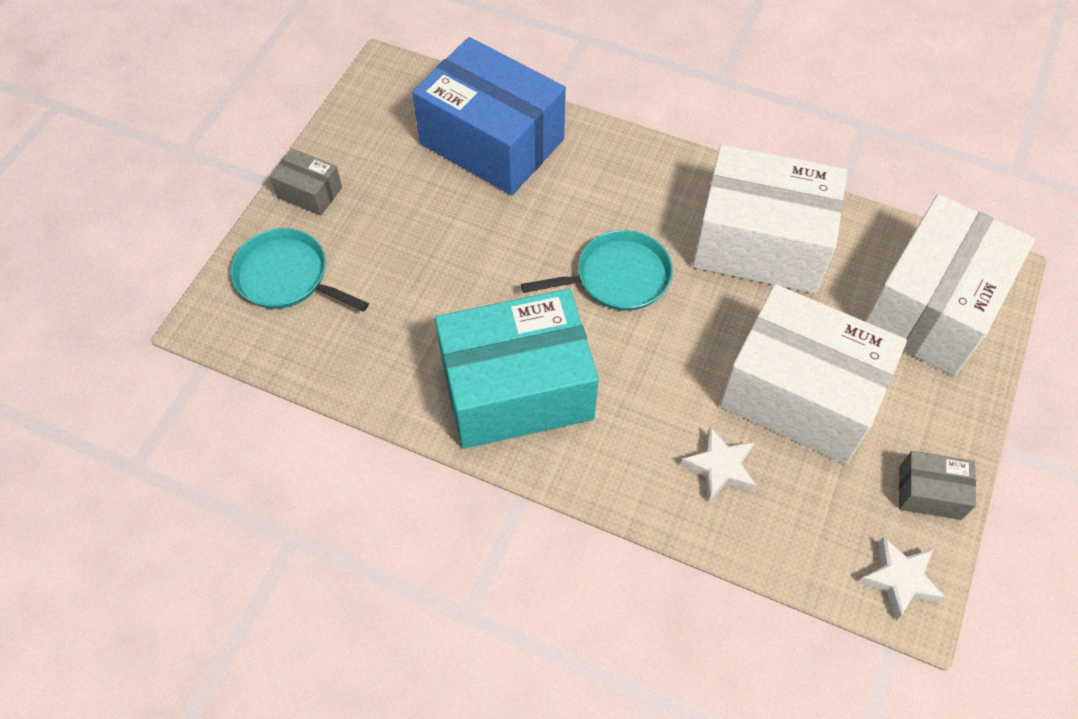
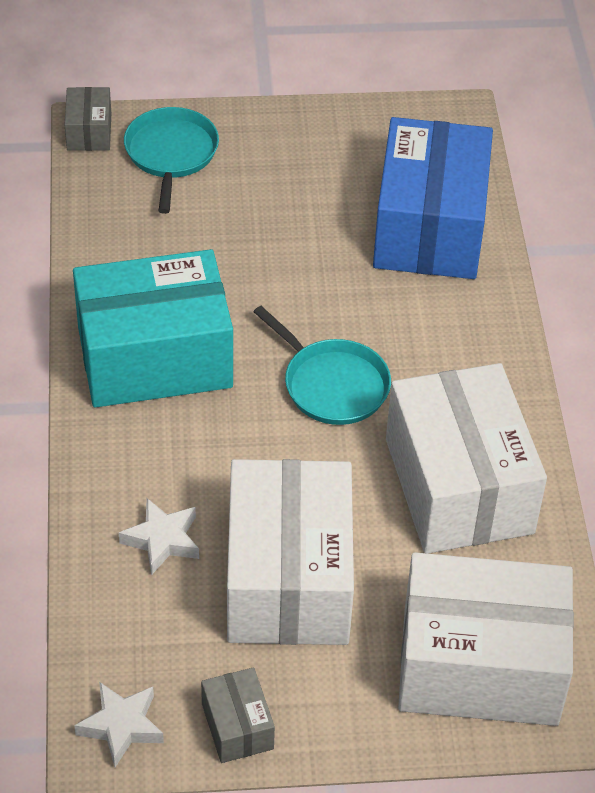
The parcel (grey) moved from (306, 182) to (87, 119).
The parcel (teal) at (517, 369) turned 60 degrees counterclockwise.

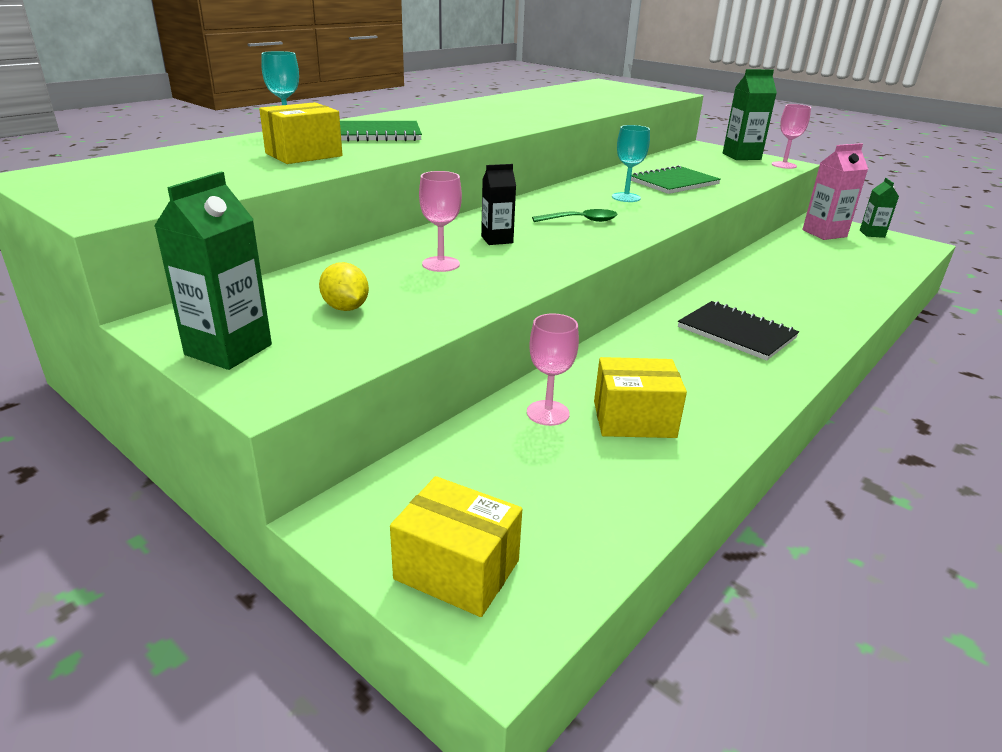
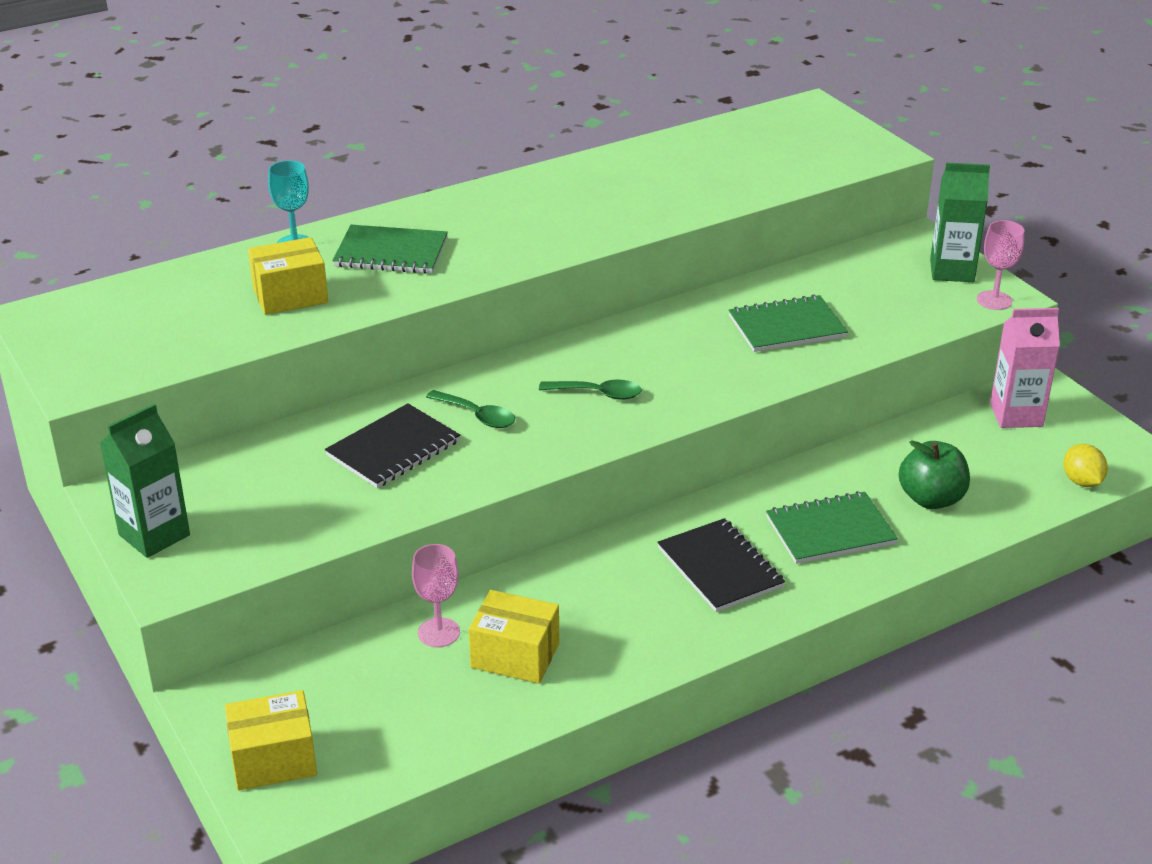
The goblet (teal) at (631, 163) disappeared.
The milk carton (black) at (498, 204) was replaced by the teaspoon (leaf-green) at (470, 409).
The goblet (rose-pink) at (440, 221) was replaced by the exercise book (black) at (392, 445).
The milk carton (leaf-green) at (879, 208) disappeared.
The citrus fruit (yellow) moved from (344, 286) to (1085, 465).
The parcel (yellow) at (456, 546) turned 60 degrees counterclockwise.
The apple fruit (leaf-green) at (934, 475) appeared.
The exercise book (leaf-green) at (832, 527) appeared.

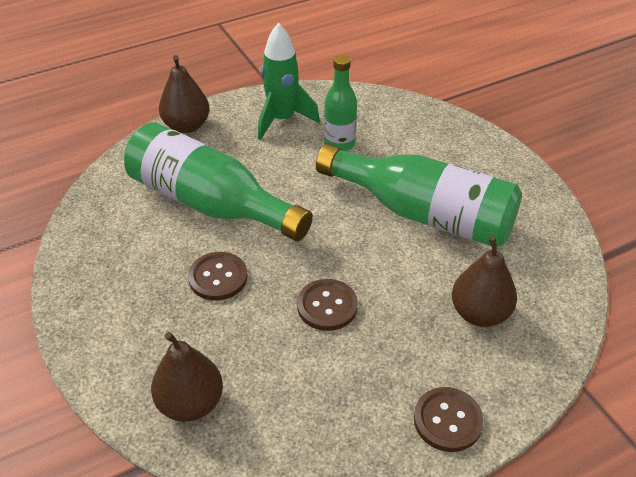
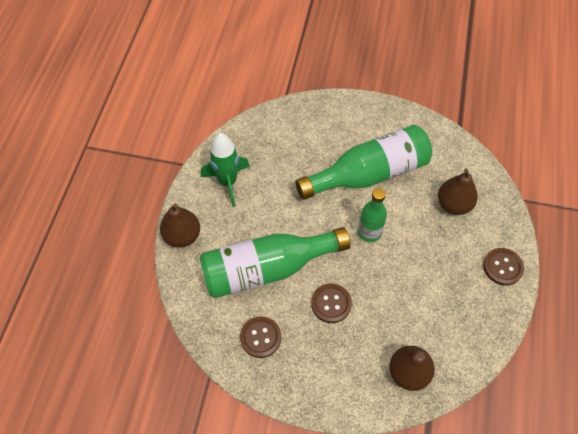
The flask (leaf-green) moved from (340, 103) to (372, 215).
The sewing button (dark brown) moved from (327, 305) to (260, 337).

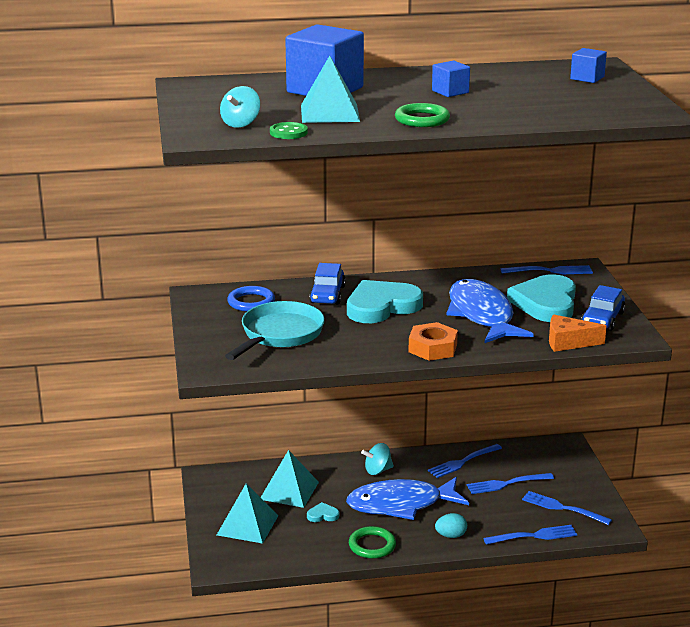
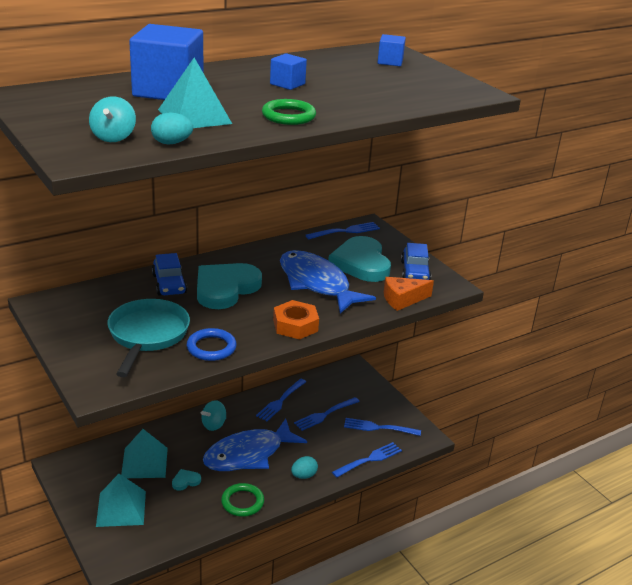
The sewing button (leaf-green) at (289, 130) was replaced by the egg shape (teal) at (172, 128).
The ring (cobalt) moved from (251, 299) to (212, 344).

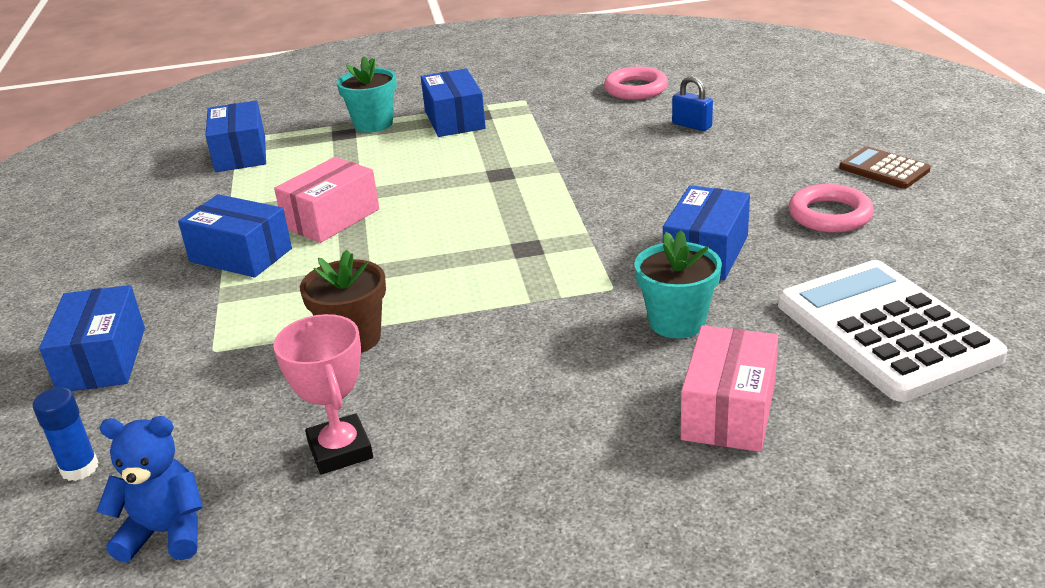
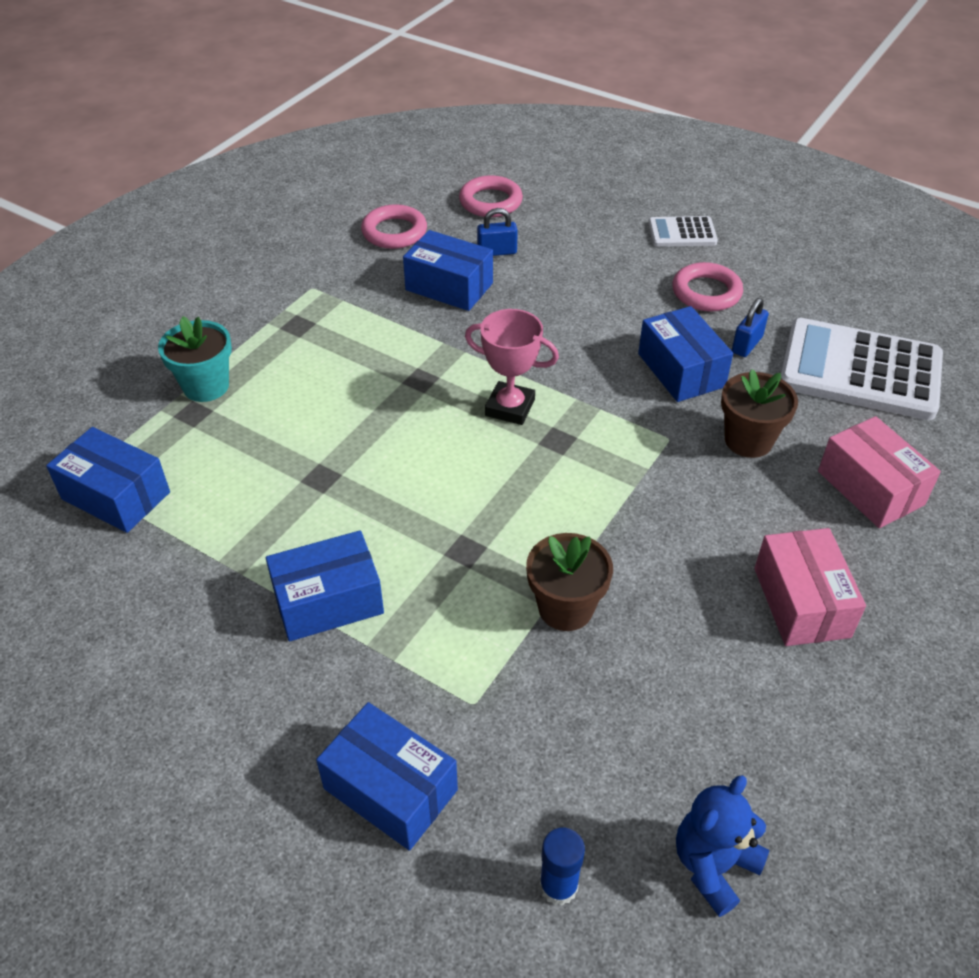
The parcel (cobalt) moved from (453, 103) to (448, 270).
The pocket calculator (dark brown) at (885, 167) became the pocket calculator (snow-white) at (683, 231).
The parcel (rose-pink) moved from (326, 200) to (810, 587).
The plant pot (teal) at (678, 284) became the plant pot (dark brown) at (759, 413).
The award cup (rose-pink) moved from (323, 394) to (512, 367).
The ring (rose-pink) at (491, 196) appeared.
The small lock (cobalt) at (750, 327) appeared.

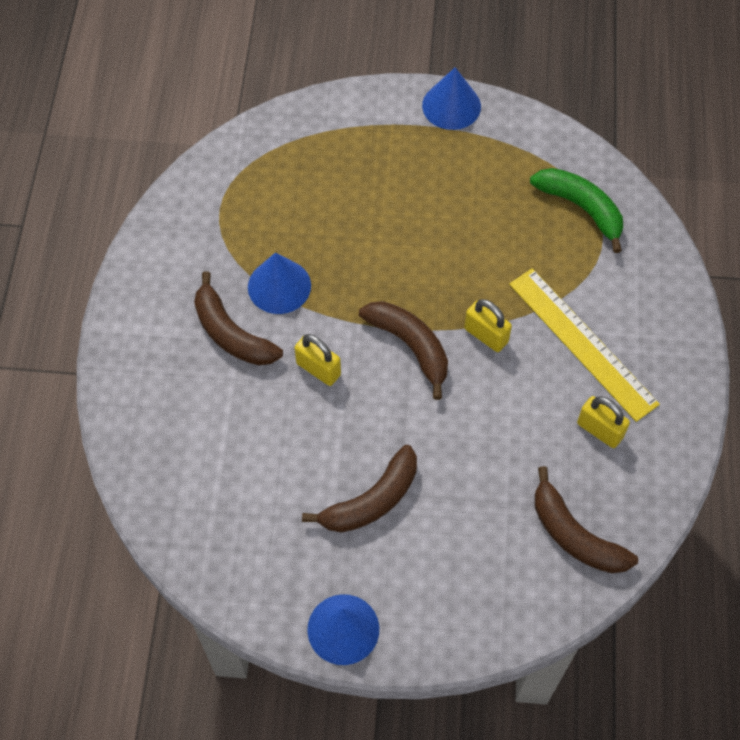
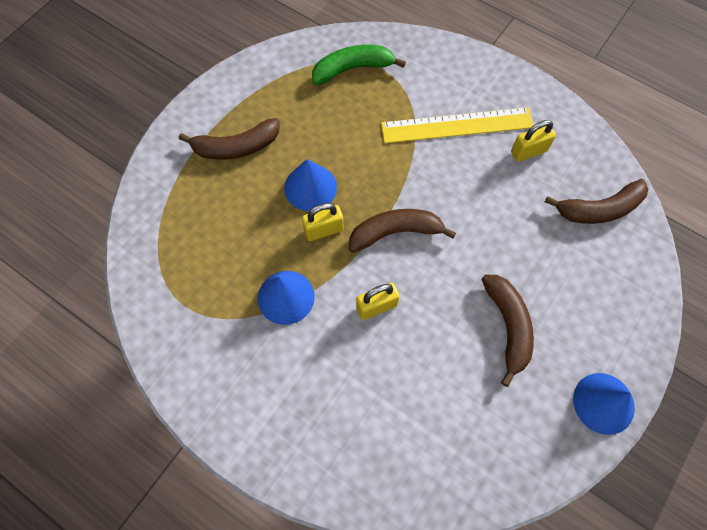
The cone shape (cobalt) moved from (451, 98) to (310, 185).
The banana fruit (dark brown) moved from (238, 318) to (229, 139).
The small lock (yellow) moved from (488, 325) to (323, 222).

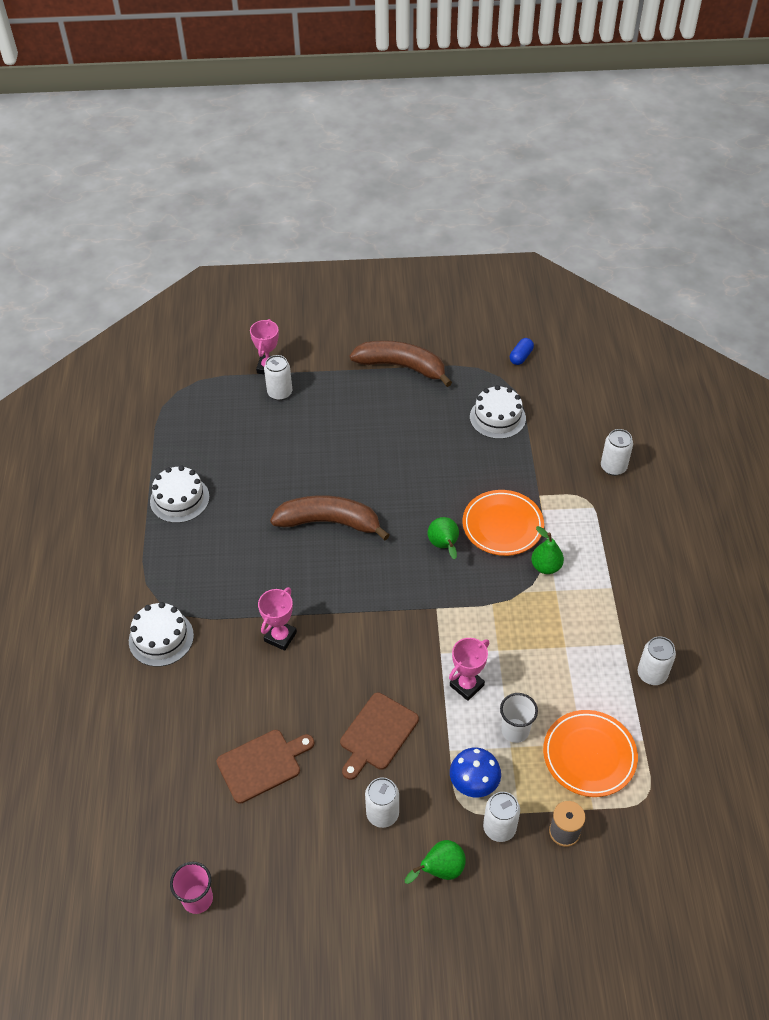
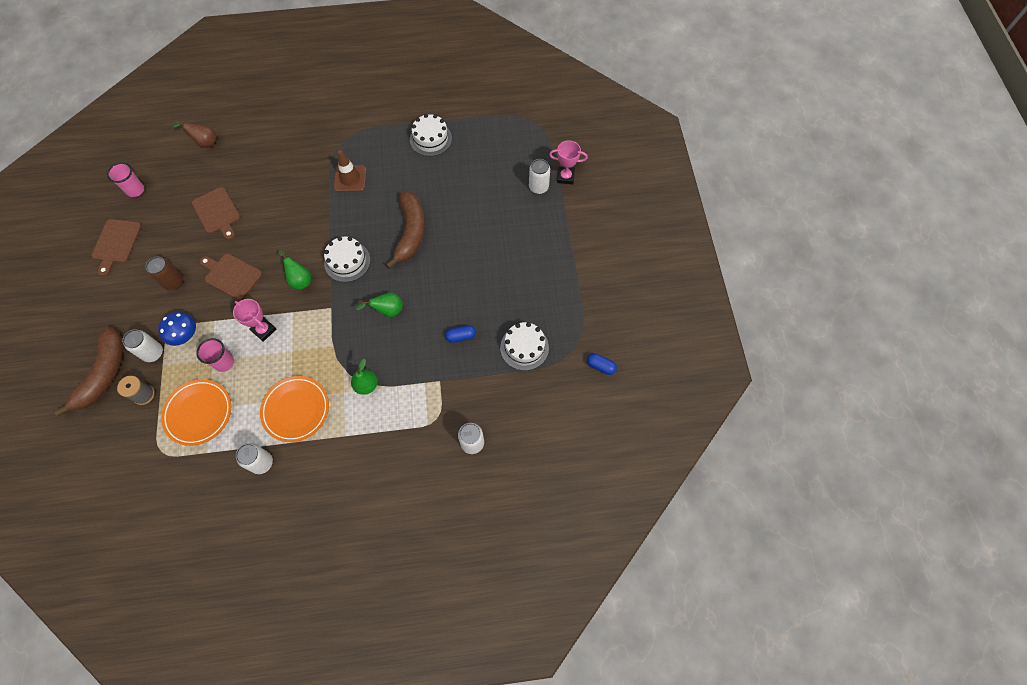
The banana fruit (dark brown) moved from (401, 363) to (89, 371).
The plate (orange) moved from (503, 523) to (294, 409).
The award cup (rose-pink) at (277, 619) disappeared.
The gateau (snow-white) moved from (161, 634) to (347, 259).
The cup (snow-white) at (519, 718) became the cup (rose-pink) at (215, 355).
The tin (snow-white) at (382, 802) became the tin (dark brown) at (164, 274).
The pear (leaf-green) moved from (435, 862) to (294, 270).
The pear (dark brown) at (195, 134) appeared.
The traffic cone (dark brown) at (350, 171) appeared.
The bread board (dark brown) at (117, 247) appeared.
The pill (cobalt) at (460, 334) appeared.

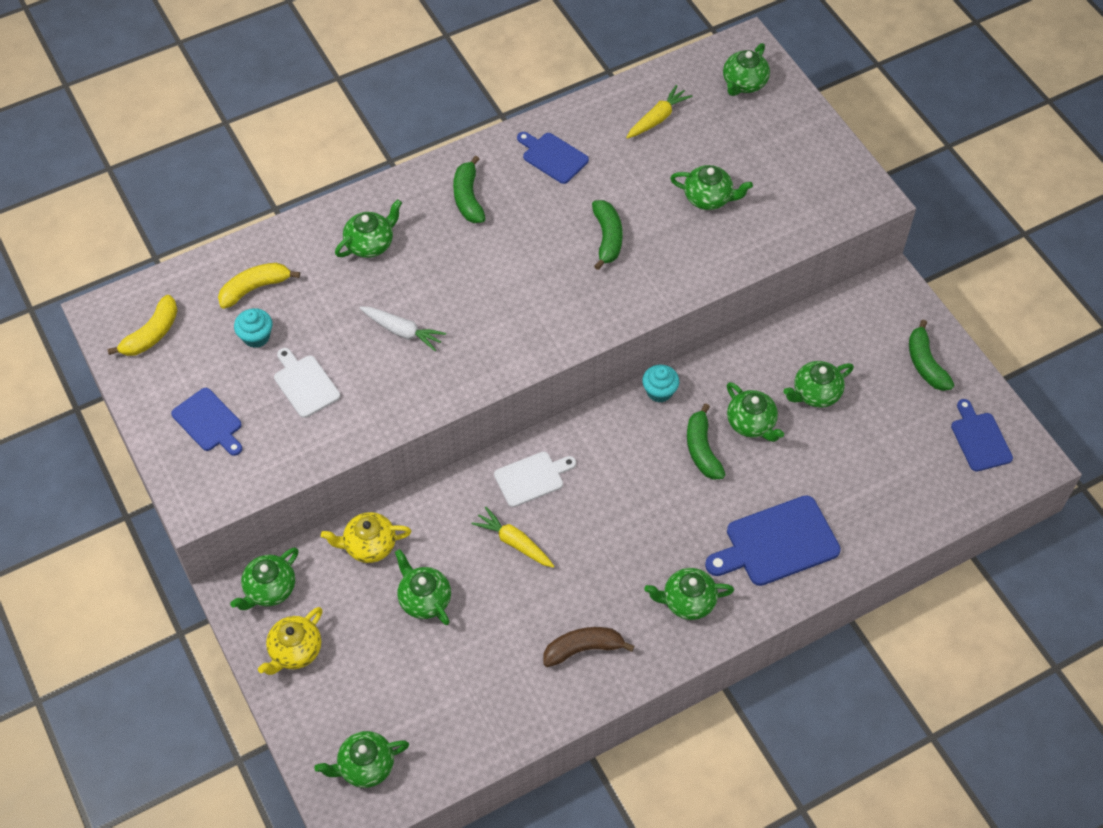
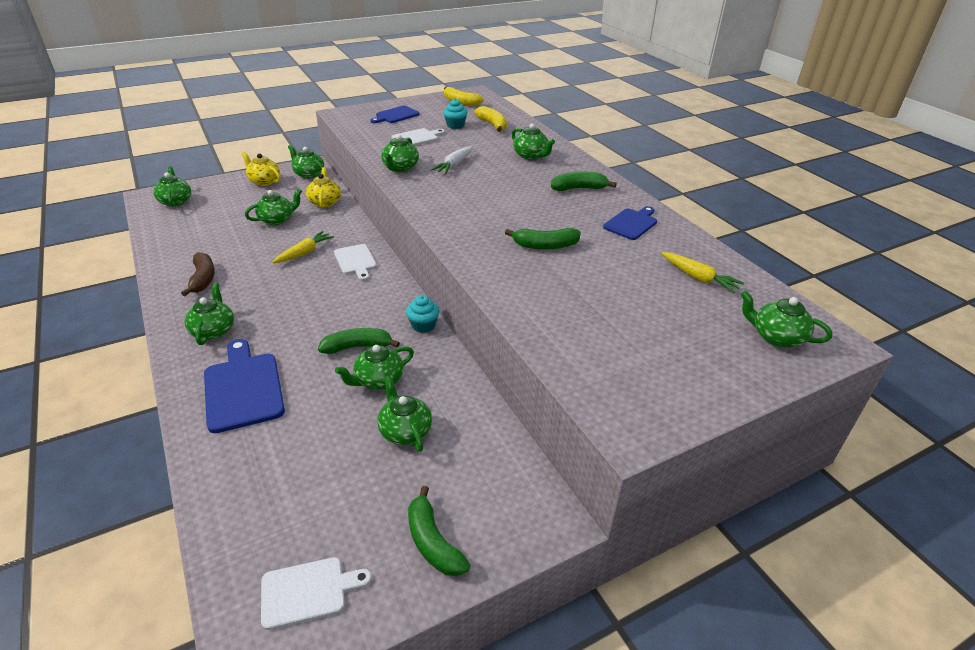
The tea pot (leaf-green) moved from (711, 187) to (400, 153).
The banana fruit (leaf-green) at (931, 355) turned 105 degrees counterclockwise.
The bread board (cobalt) at (982, 435) became the bread board (snow-white) at (316, 593).

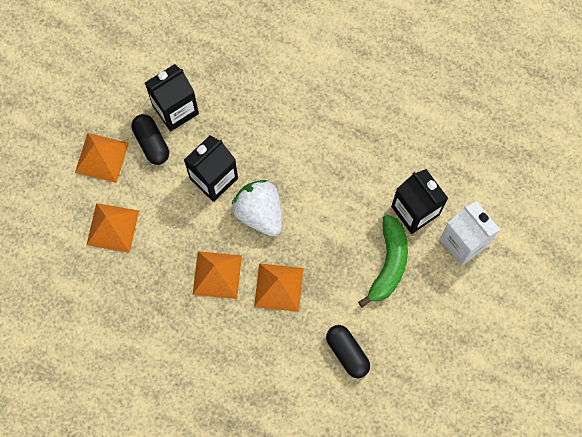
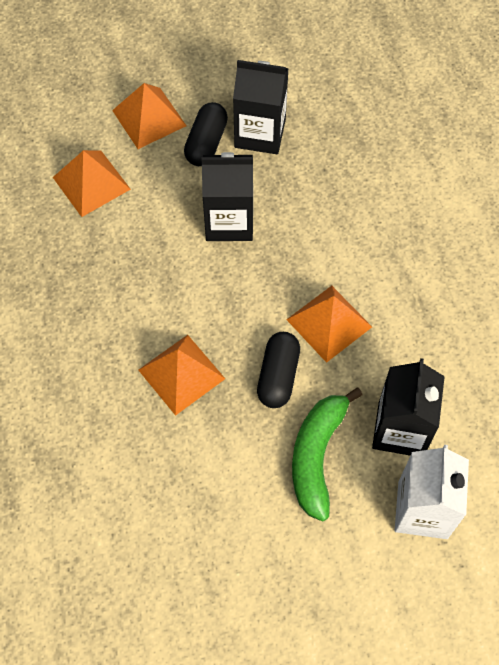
The toy strawberry (snow-white) at (257, 208) disappeared.
The banana fruit (leaf-green) at (383, 260) turned 135 degrees clockwise.
The pyramid shape (orange) moved from (217, 275) to (329, 324).
The pill (black) moved from (348, 351) to (278, 370).

